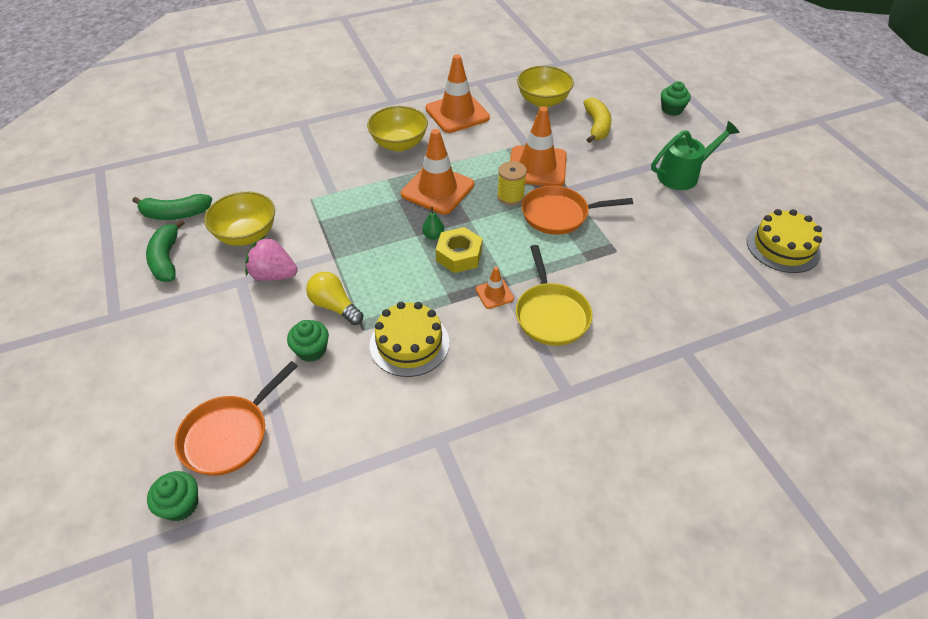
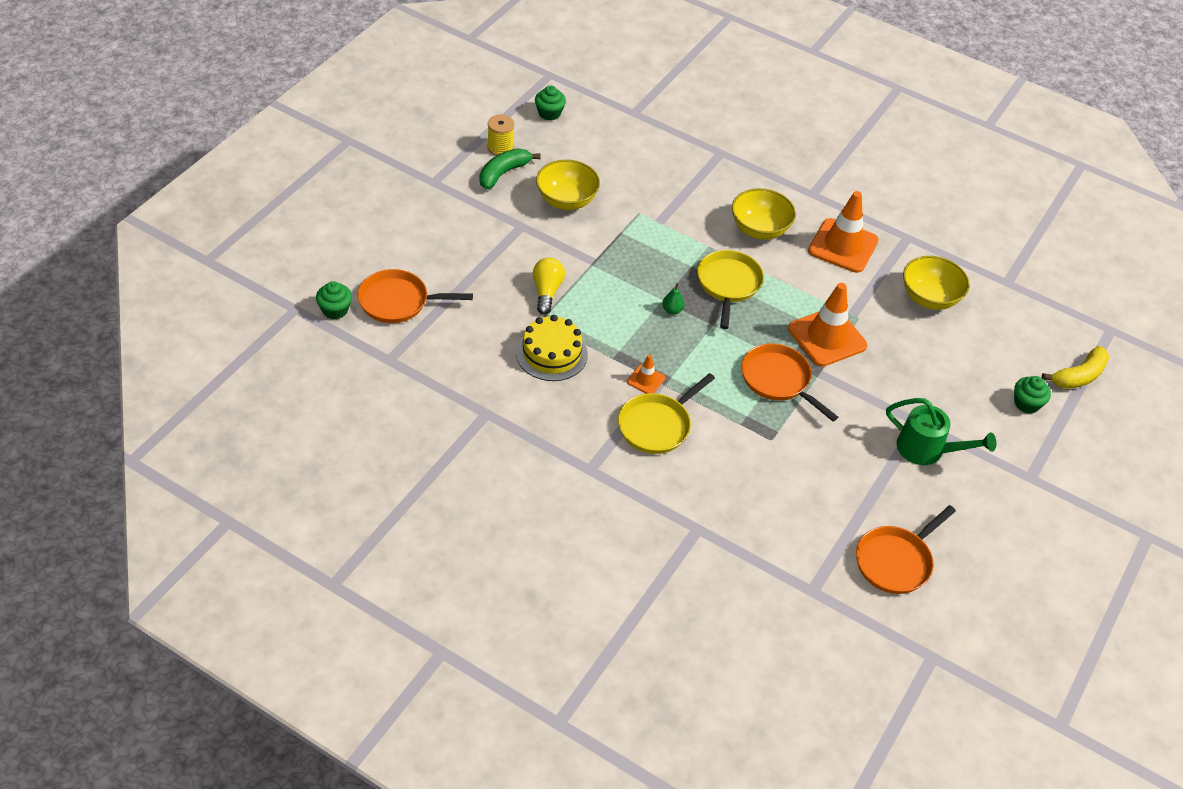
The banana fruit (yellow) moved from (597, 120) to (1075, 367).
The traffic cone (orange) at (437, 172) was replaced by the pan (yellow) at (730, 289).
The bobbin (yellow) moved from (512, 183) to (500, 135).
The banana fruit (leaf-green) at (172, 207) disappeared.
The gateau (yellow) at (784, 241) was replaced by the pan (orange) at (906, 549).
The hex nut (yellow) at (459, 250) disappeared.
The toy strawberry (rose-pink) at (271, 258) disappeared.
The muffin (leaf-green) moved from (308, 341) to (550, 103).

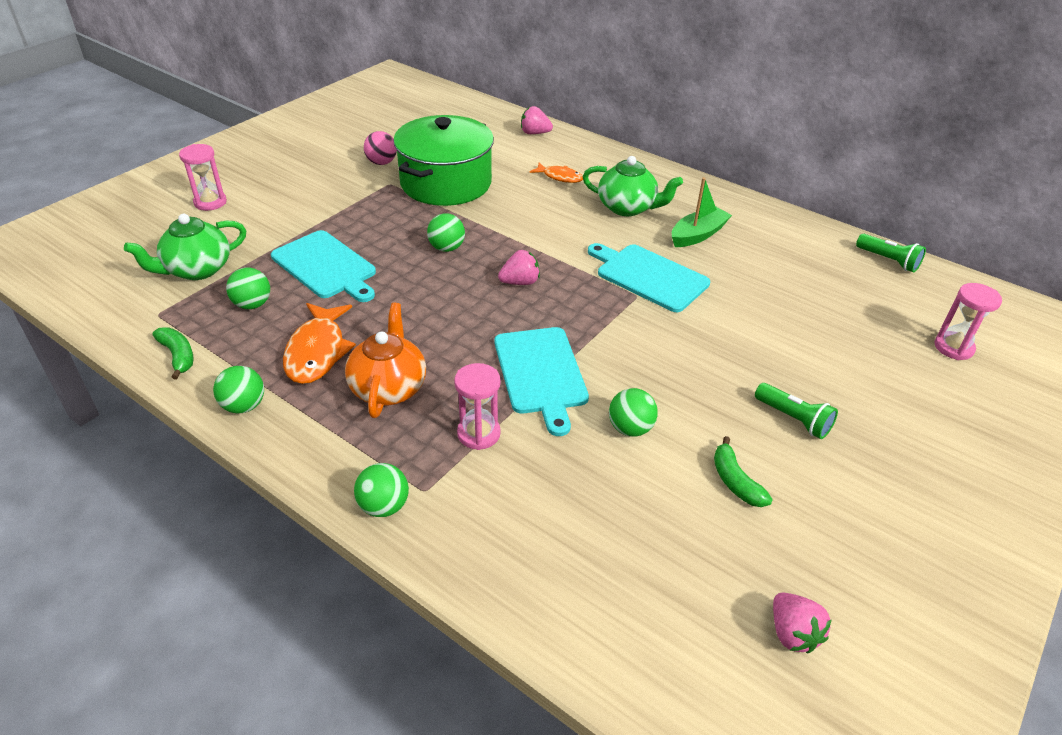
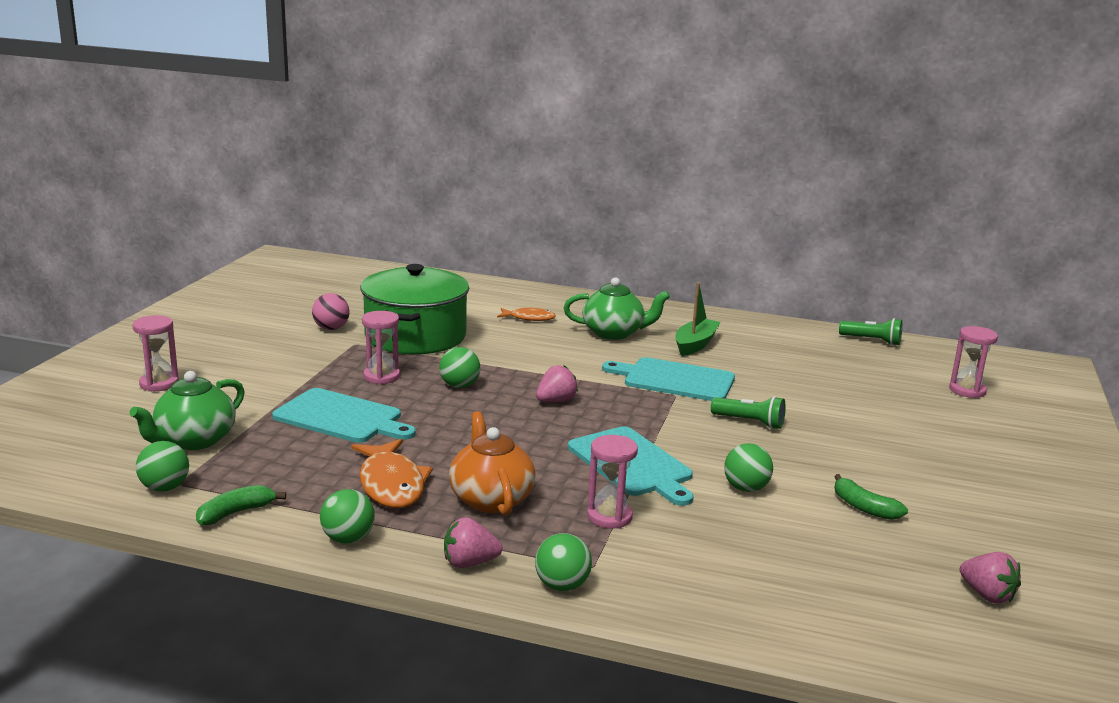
The toy strawberry (rose-pink) moved from (537, 120) to (473, 542).
The play ball (leaf-green) moved from (248, 288) to (162, 466).
The banana fruit (leaf-green) at (173, 353) turned 75 degrees counterclockwise.
The torch (leaf-green) moved from (796, 411) to (748, 412).
The sandglass (rose-pink) at (381, 348) appeared.

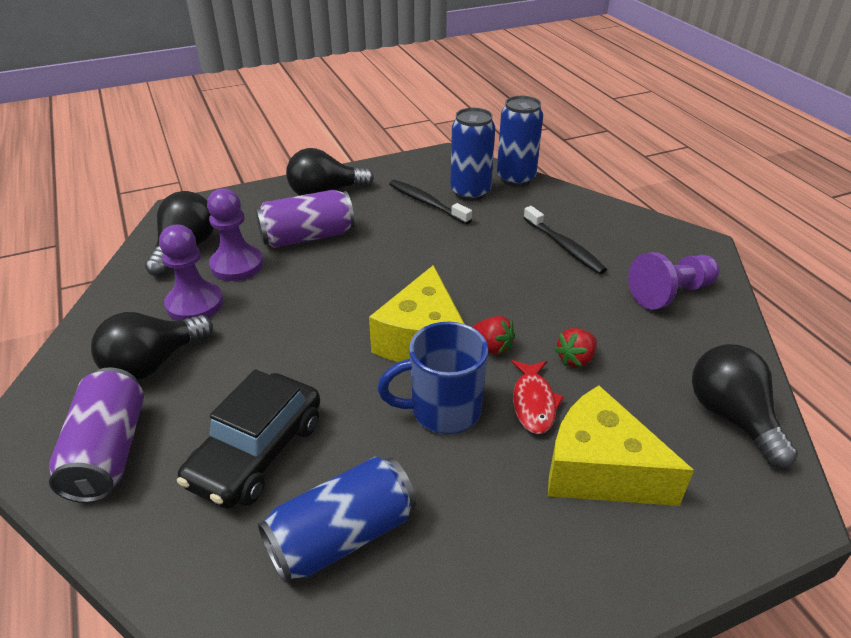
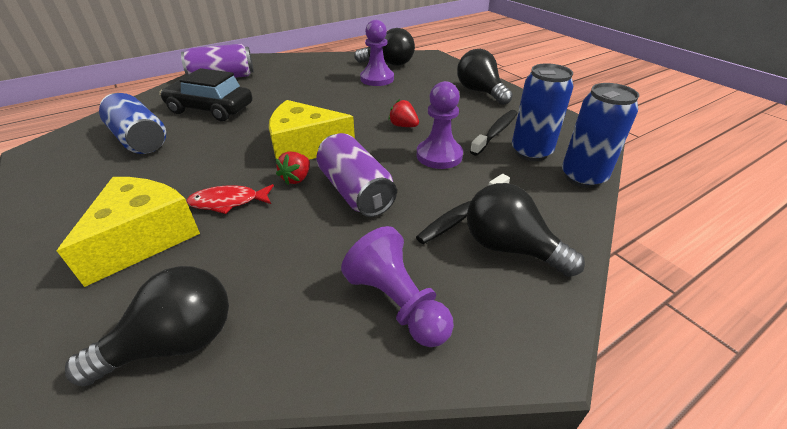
The tin (royal purple) moved from (305, 219) to (356, 175).
The game pawn (royal purple) moved from (191, 273) to (440, 125).
The bulb (black) moved from (152, 346) to (526, 230).
The tea mug (cobalt) at (433, 378) disappeared.
The toy strawberry (red) moved from (575, 347) to (403, 113).

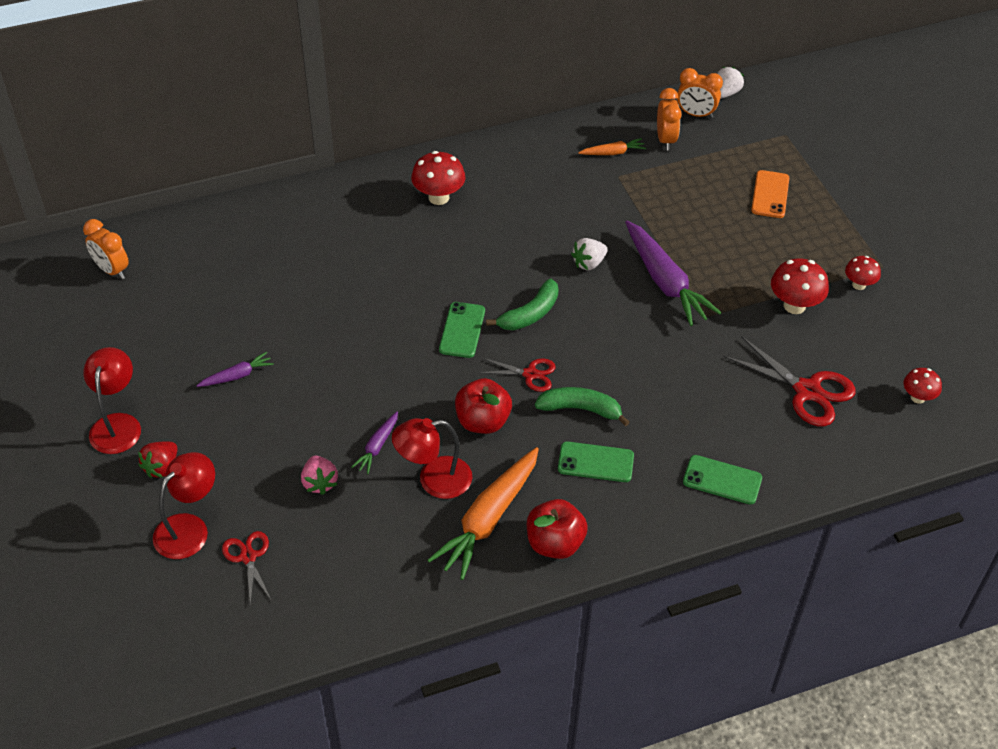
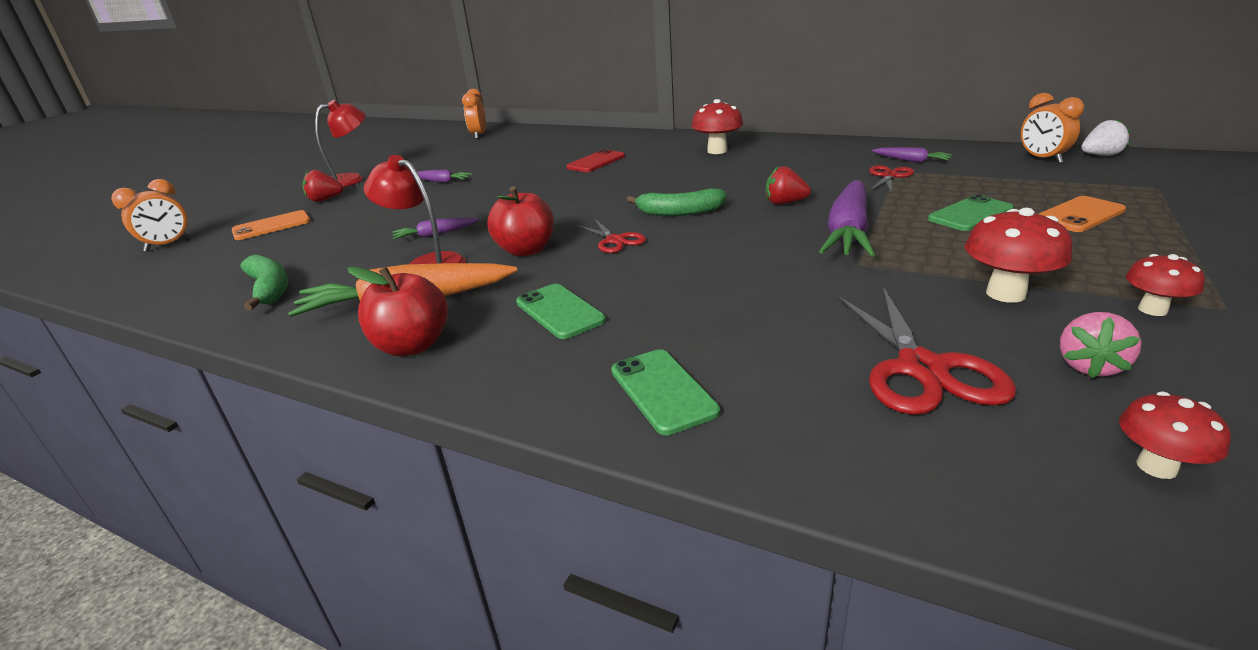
The alarm clock (orange) moved from (669, 119) to (151, 215).
The root vegetable (orange) at (612, 146) became the root vegetable (royal purple) at (912, 155).
The toy strawberry (snow-white) at (589, 254) became the toy strawberry (red) at (788, 185).
The smartphone (leaf-green) moved from (462, 330) to (971, 213).
The banana fruit (leaf-green) moved from (582, 406) to (264, 282).
The desk lamp (red) at (184, 505) was replaced by the smartphone (orange) at (271, 225).
The toy strawberry (rose-pink) moved from (319, 475) to (1101, 345).
The scissors (red) moved from (247, 568) to (891, 179).
The smartphone (red) at (596, 160) appeared.

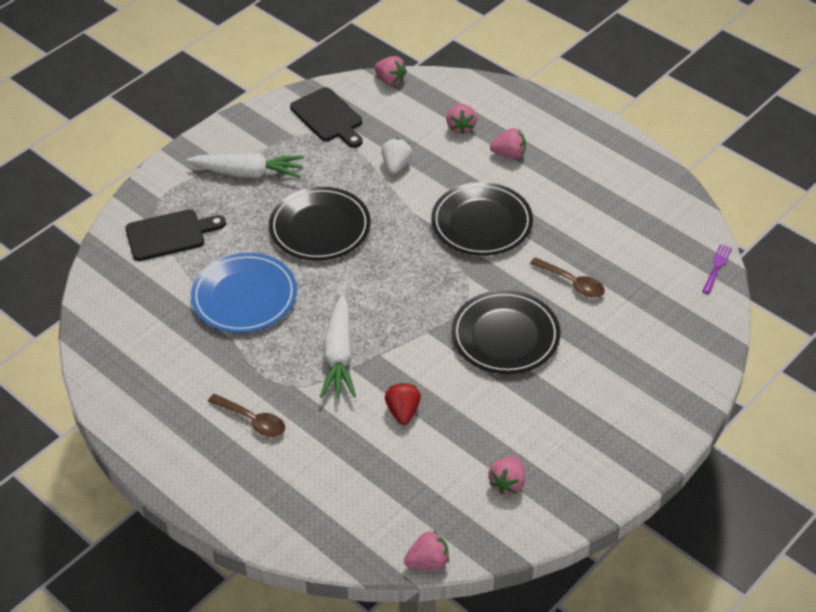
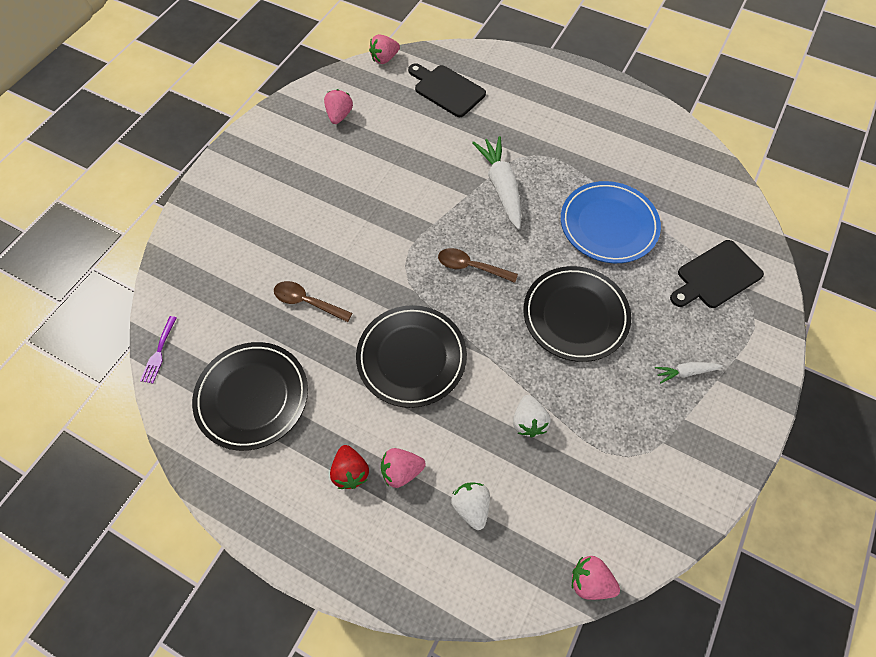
The bread board (black) moved from (326, 117) to (447, 90).
The toy strawberry (rose-pink) at (461, 119) became the toy strawberry (snow-white) at (470, 506).
The root vegetable (snow-white) at (245, 165) changed to 0.50 times the size.
The plate (black) moved from (506, 332) to (250, 396).
The toy strawberry (red) moved from (403, 404) to (349, 467).
The teaspoon (dark brown) moved from (246, 415) to (478, 265).

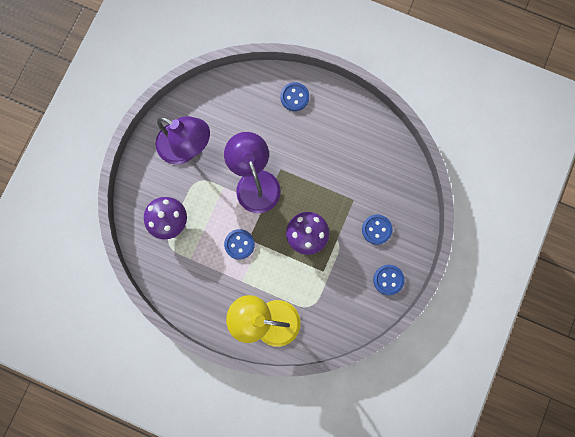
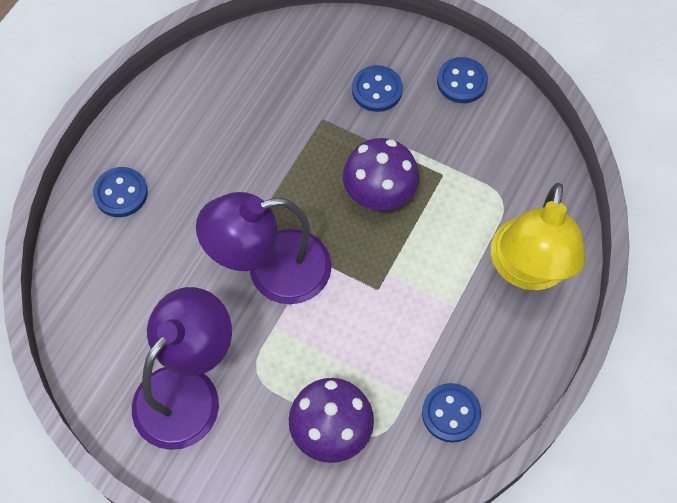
The sewing button (cobalt) moved from (239, 244) to (451, 413).

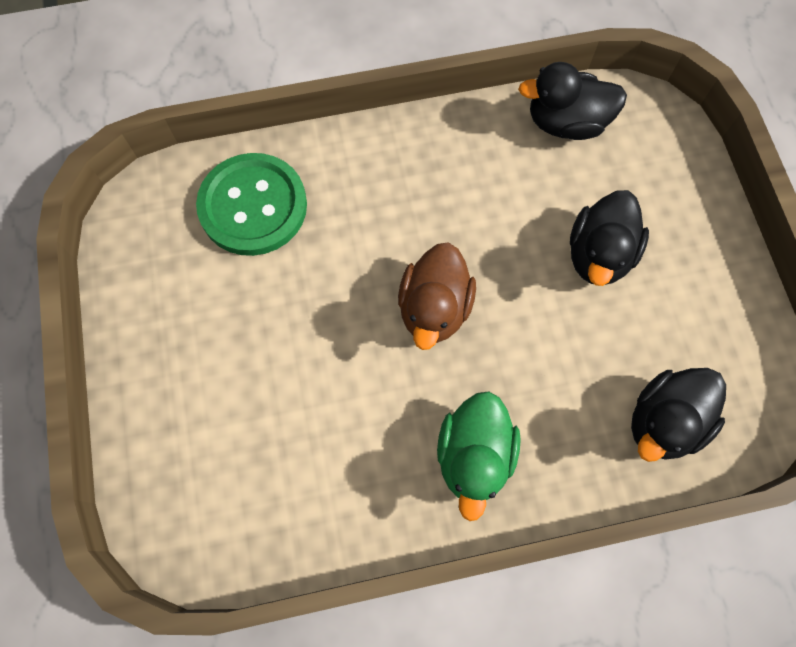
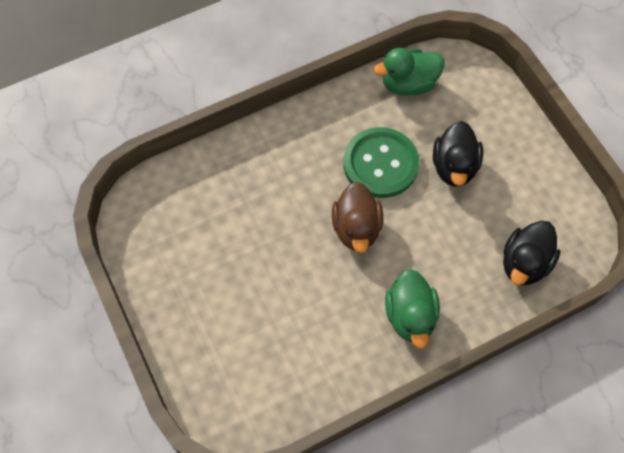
The toy duck (black) at (572, 101) became the toy duck (leaf-green) at (409, 71).
The sewing button (leaf-green) moved from (251, 204) to (381, 162).

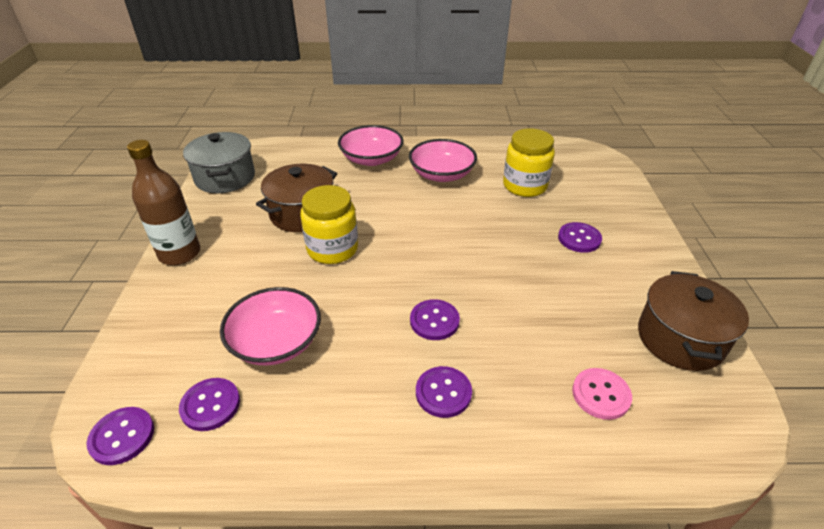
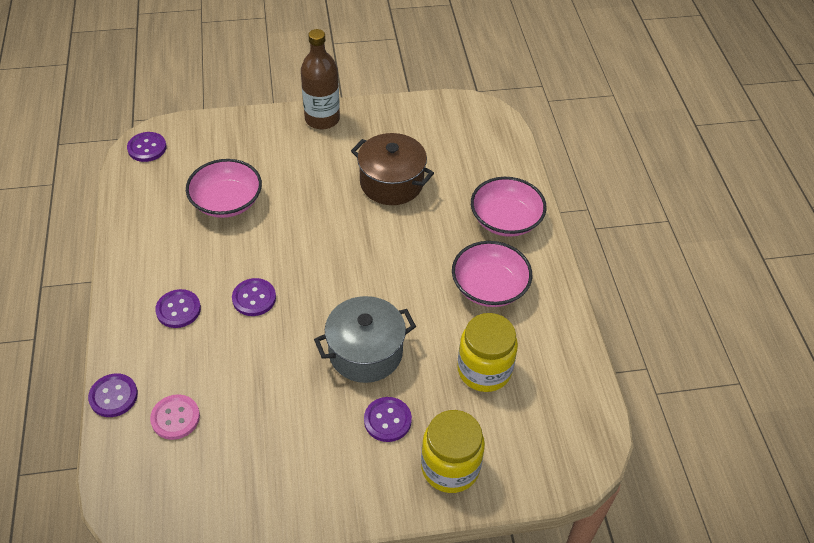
The stockpot (grey) moved from (219, 162) to (365, 339).
The preserve jar (yellow) moved from (329, 224) to (453, 451).
The stockpot (dark brown) at (693, 321) disappeared.
The sewing button (royal purple) moved from (209, 404) to (113, 395).

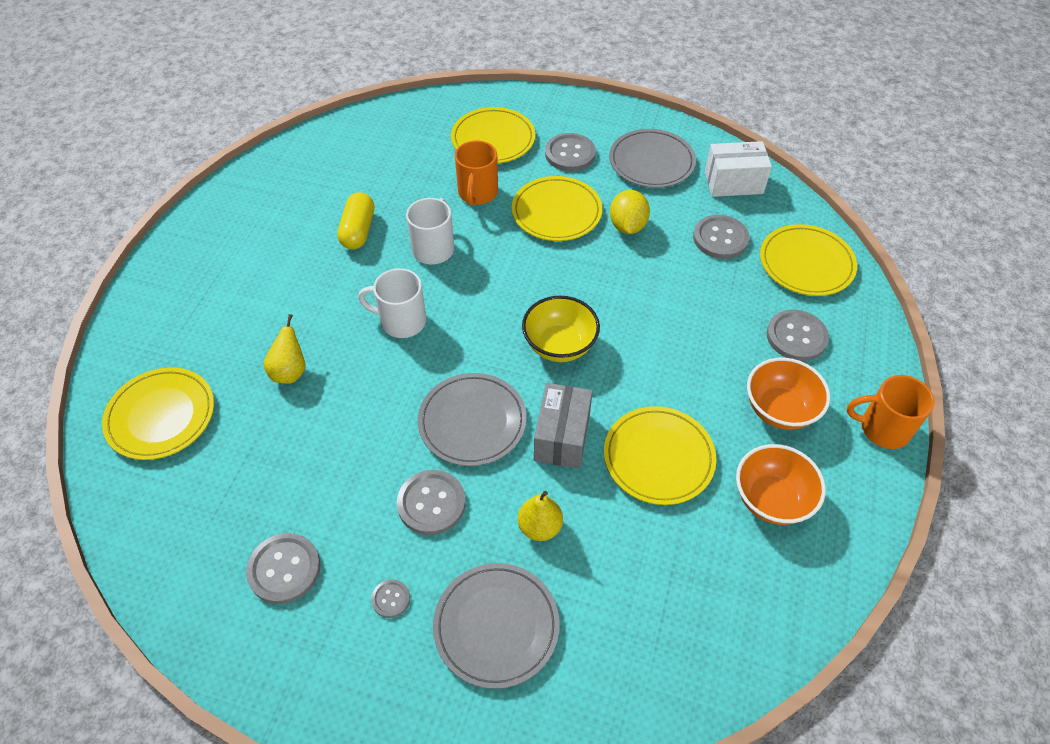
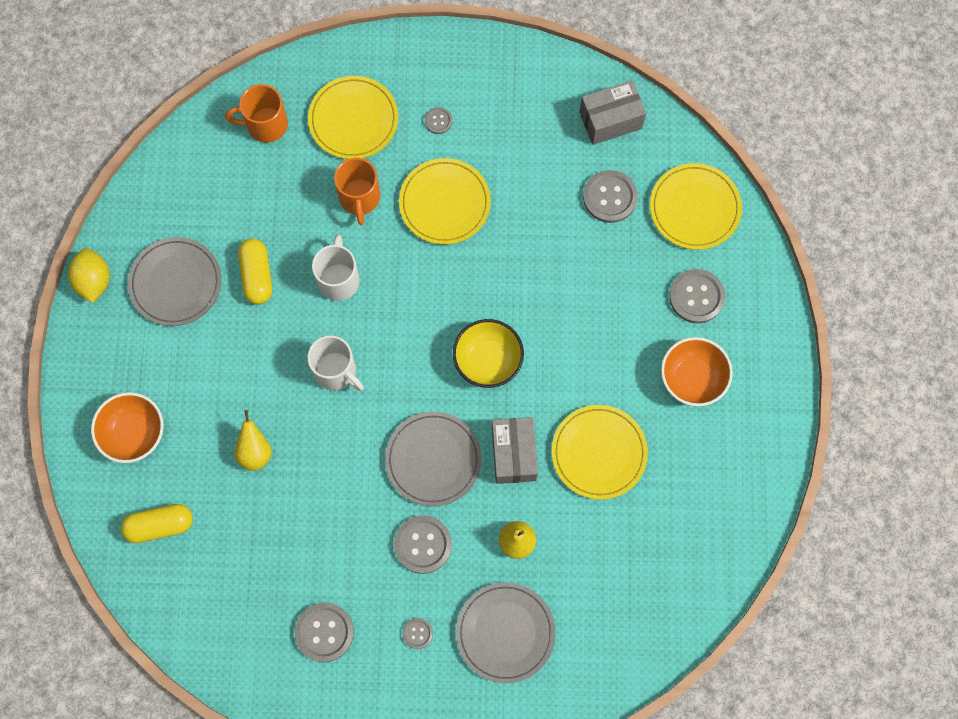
The plate (grey) moved from (652, 158) to (174, 281).
The sewing button (grey) at (570, 152) changed to 0.52 times the size.
The parcel (snow-white) at (738, 169) became the parcel (grey) at (612, 112).
The citrus fruit (yellow) moved from (630, 212) to (89, 275).
The tea mug (snow-white) at (392, 303) turned 135 degrees counterclockwise.
The plate (yellow) at (158, 413) was replaced by the pill (yellow) at (157, 523).
The tea mug (orange) moved from (891, 412) to (256, 113).
The bowl (orange) moved from (781, 484) to (127, 427).

